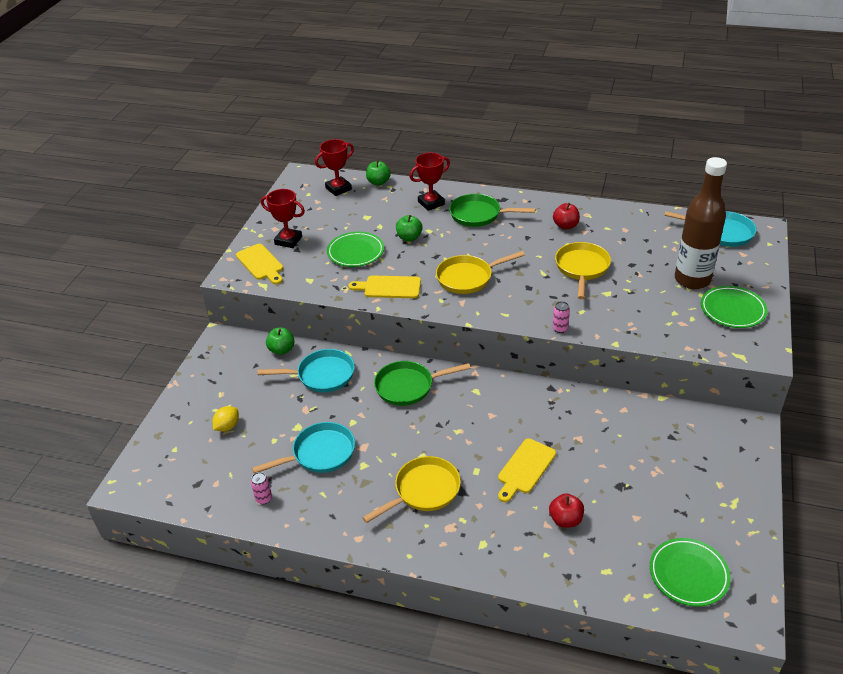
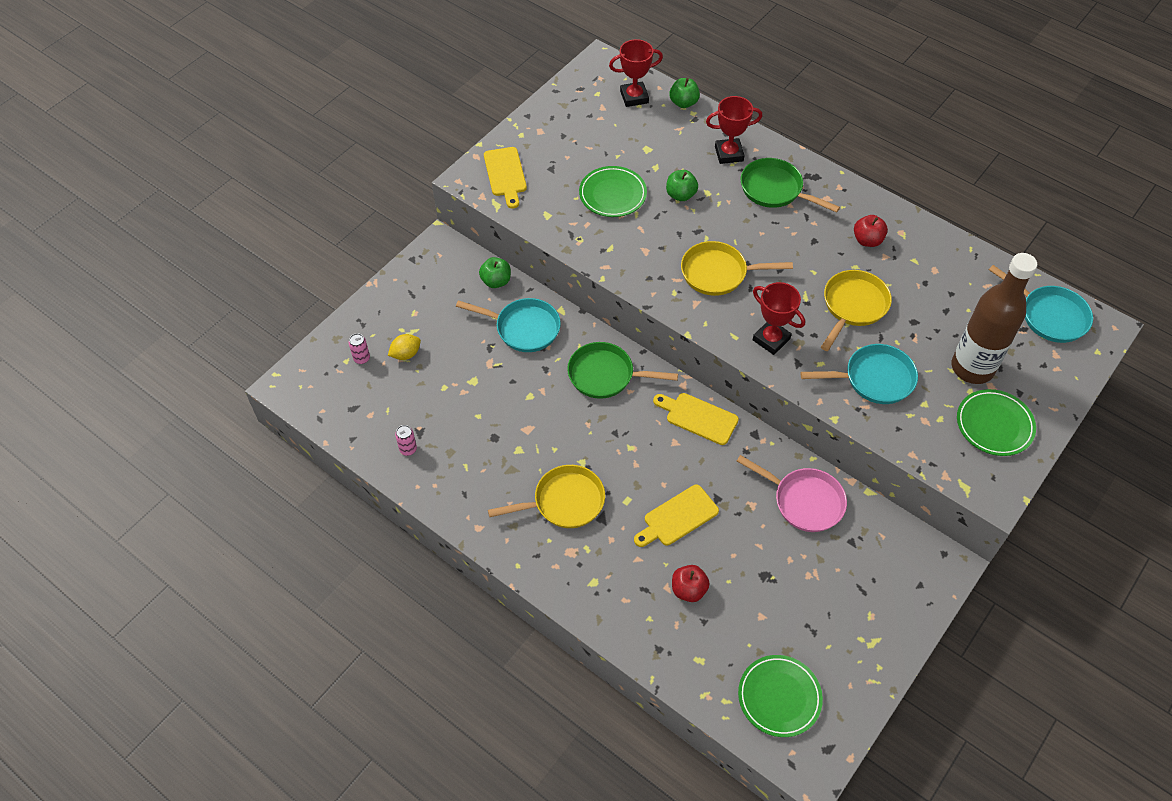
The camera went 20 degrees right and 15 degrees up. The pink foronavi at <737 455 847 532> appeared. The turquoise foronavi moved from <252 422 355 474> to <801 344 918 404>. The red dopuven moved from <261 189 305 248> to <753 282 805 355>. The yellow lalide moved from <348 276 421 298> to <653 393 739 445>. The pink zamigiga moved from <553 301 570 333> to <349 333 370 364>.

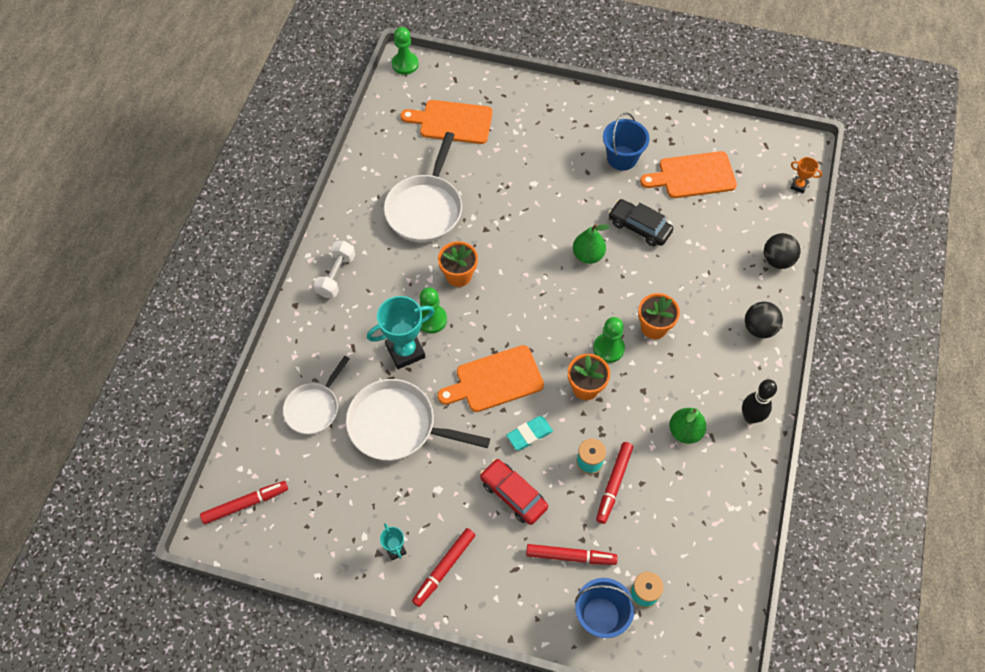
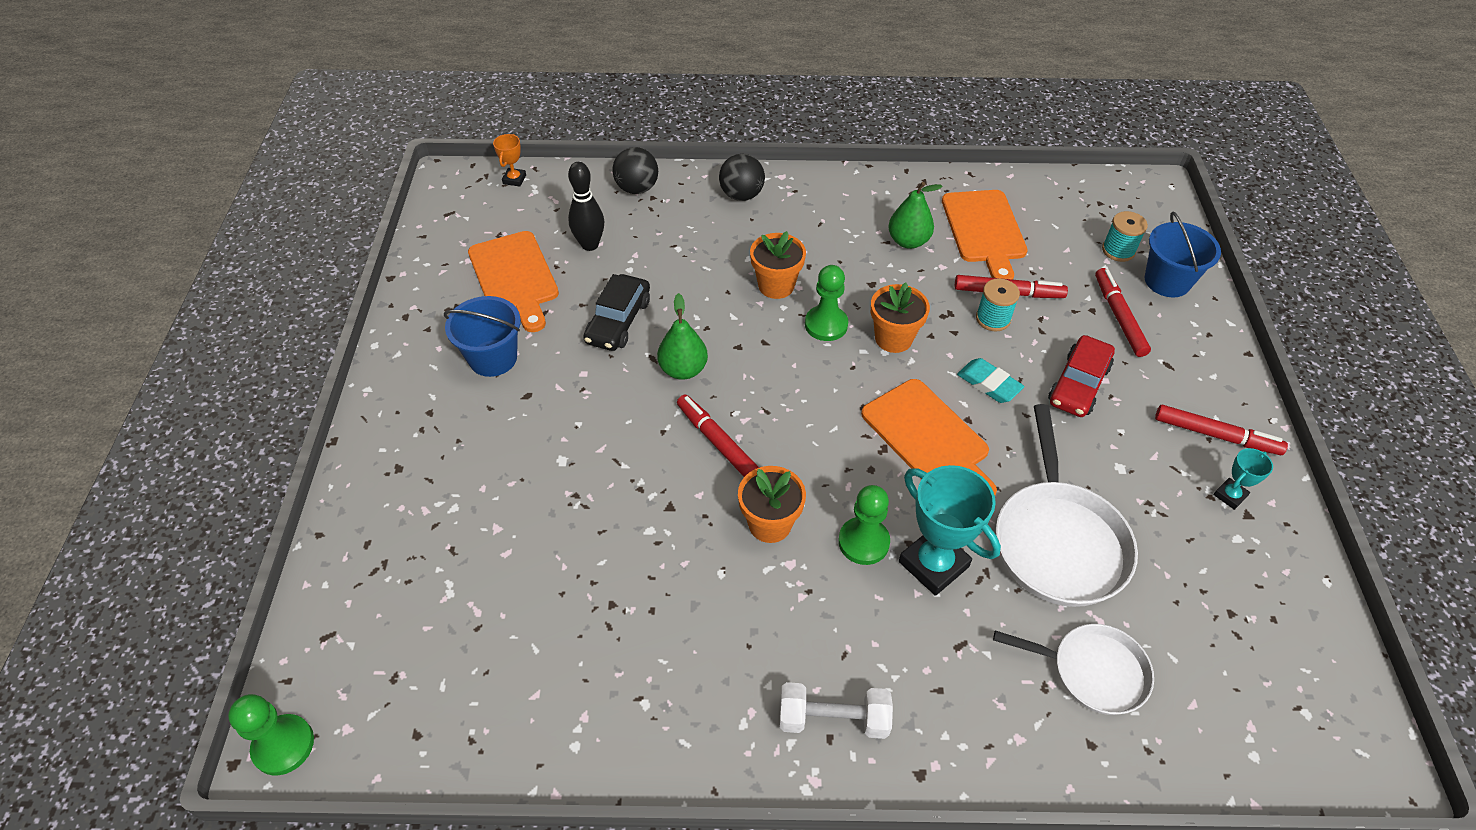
The camera went 105 degrees left and 10 degrees down. The white foronavi at <384 132 462 243> disappeared. The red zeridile moved from <200 481 288 524> to <677 394 759 477>. The orange lalide moved from <400 100 493 144> to <942 190 1028 280>. The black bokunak moved from <742 379 777 424> to <568 162 604 251>.

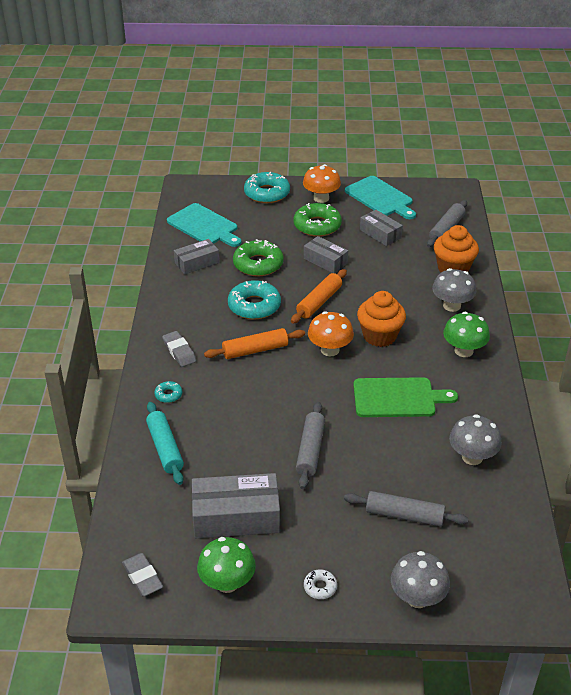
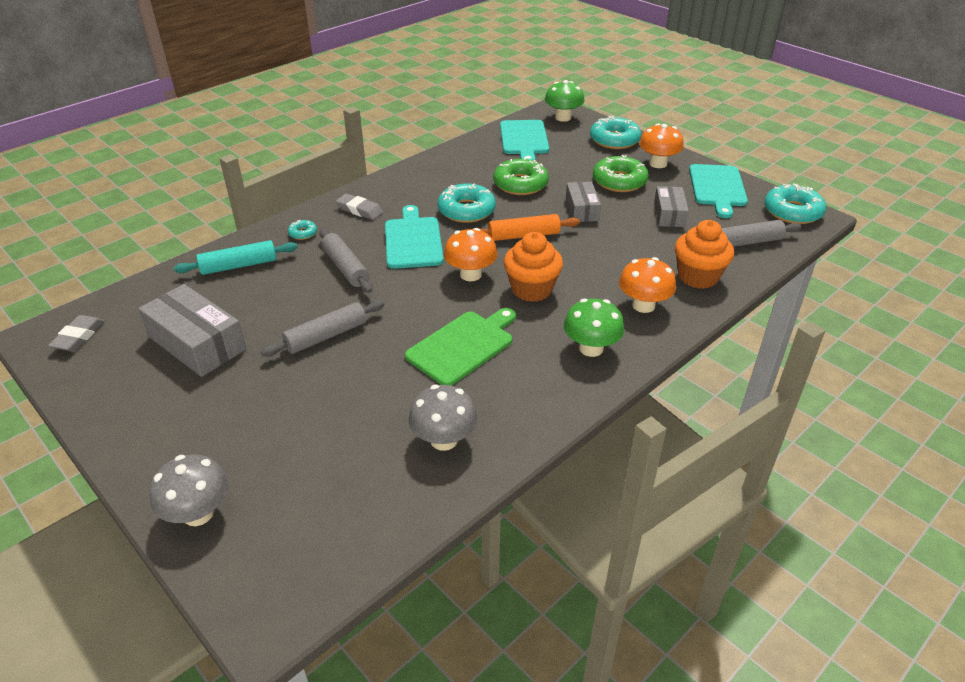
The camera went 45 degrees right and 0 degrees up. The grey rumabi at <174 239 220 275> disappeared. The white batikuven at <304 569 337 599> disappeared. The turquoise batikuven at <764 184 826 224> appeared. The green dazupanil moved from <197 537 256 593> to <545 80 584 122>. The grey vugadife moved from <344 491 468 527> to <320 229 372 293>. The orange vugadife at <204 328 305 359> was replaced by the turquoise lalide at <385 205 444 269>. The grey dazupanil at <432 268 476 312> became the orange dazupanil at <619 257 676 313>. The turquoise vugadife at <146 402 184 485> turned 45 degrees clockwise. The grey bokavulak at <162 331 196 367> turned 75 degrees counterclockwise. The green lalide at <353 377 458 417> turned 90 degrees counterclockwise.

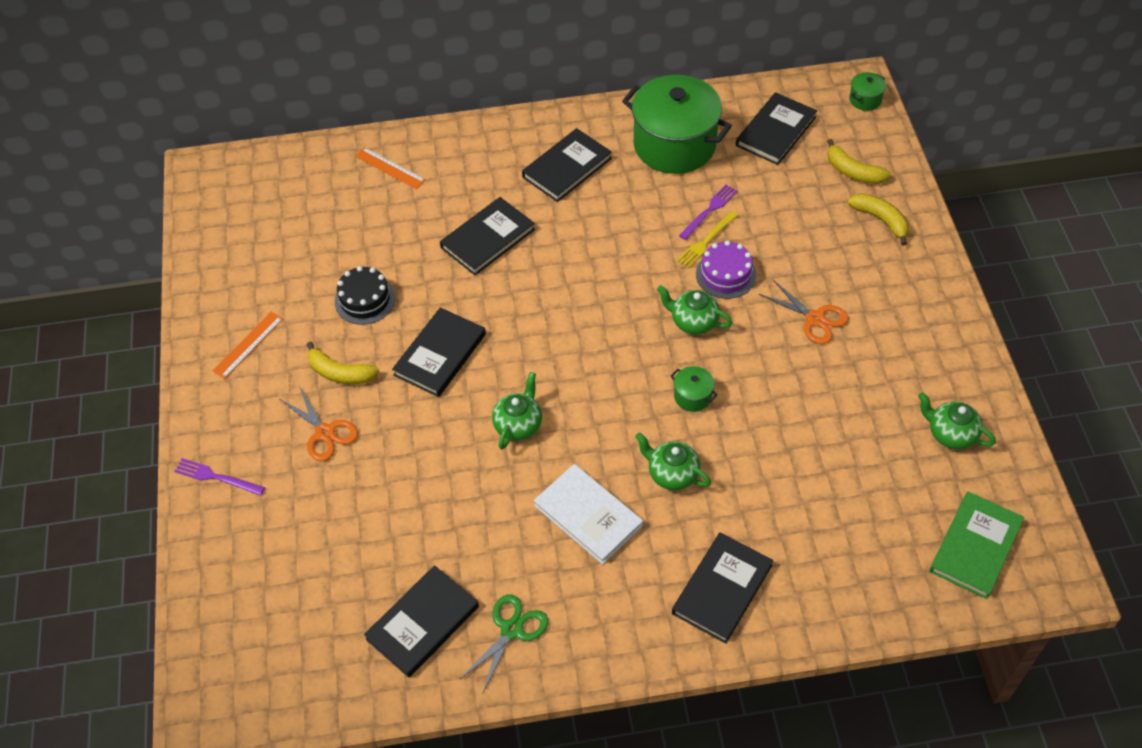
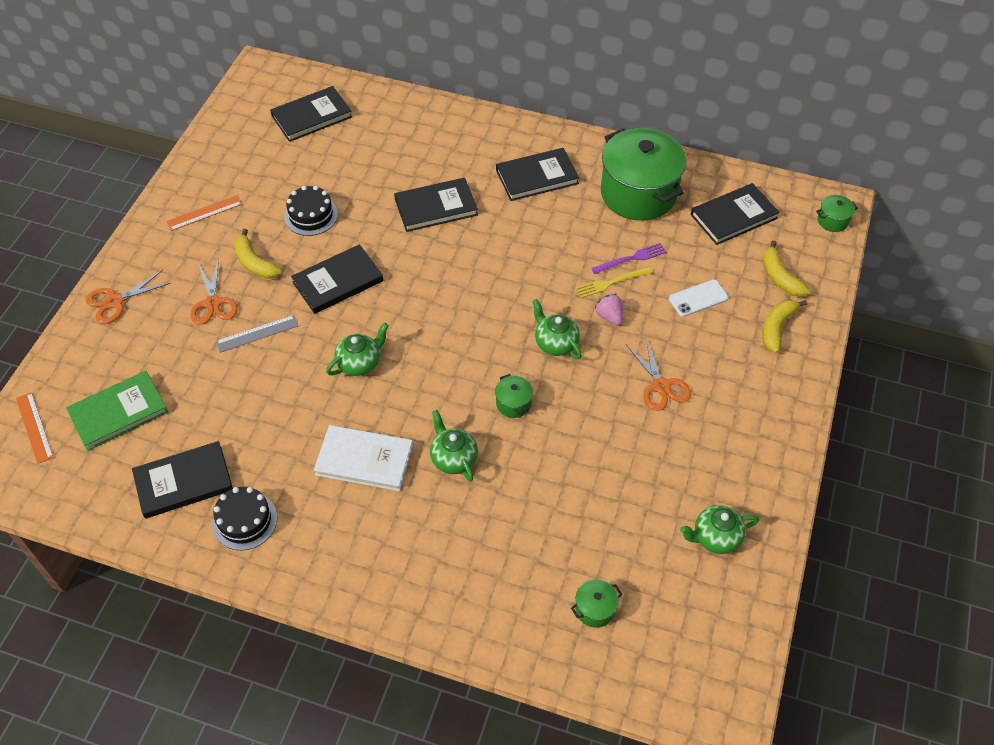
The camera went 25 degrees right and 0 degrees up. The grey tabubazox at <216 315 298 353> appeared. The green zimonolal at <571 580 622 628> appeared. The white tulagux at <669 279 728 317> appeared. The orange tabubazox moved from <355 147 426 189> to <16 392 54 464>. The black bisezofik moved from <672 533 773 644> to <270 86 352 142>. The green bisezofik moved from <929 492 1024 599> to <66 371 168 451>. The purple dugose at <174 458 265 496> was replaced by the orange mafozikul at <86 270 171 324>. The green mafozikul at <460 594 548 692> was replaced by the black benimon at <212 487 277 550>. The purple benimon at <696 240 756 299> was replaced by the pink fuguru at <594 294 623 326>. The white bisezofik at <534 464 643 565> turned 60 degrees counterclockwise. The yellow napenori at <847 193 909 246> turned 135 degrees counterclockwise. The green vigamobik at <918 392 996 449> turned 75 degrees counterclockwise.

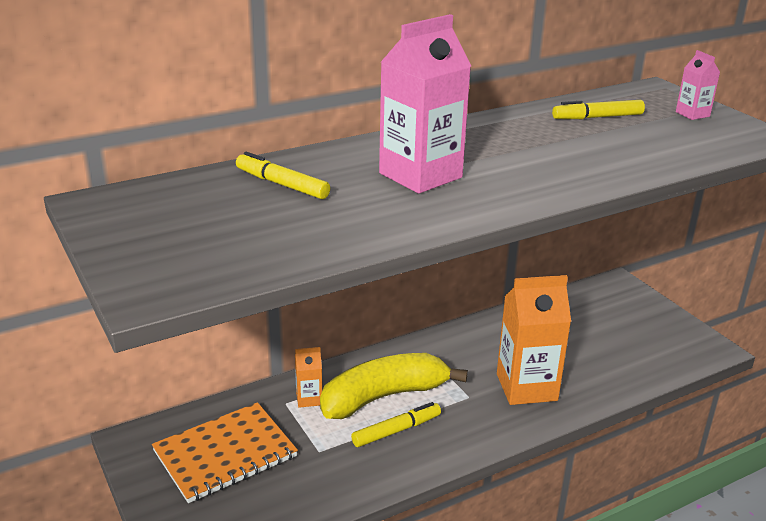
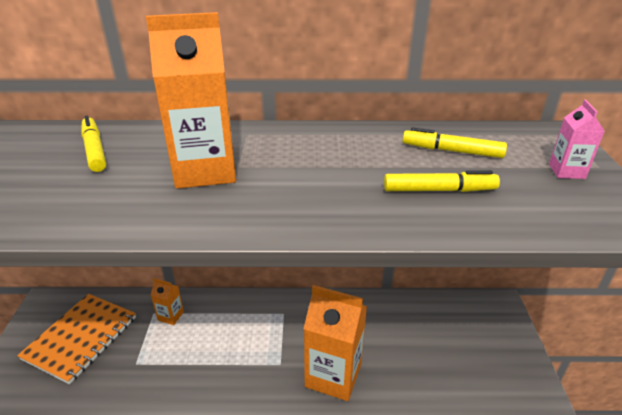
The camera went 30 degrees right and 5 degrees up. The yellow napenori at <320 353 468 419> disappeared. The yellow zeridile moved from <351 402 441 447> to <384 170 500 192>. The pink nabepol at <379 14 472 194> became the orange nabepol at <146 12 236 189>. The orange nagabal at <152 402 298 503> turned 60 degrees counterclockwise.

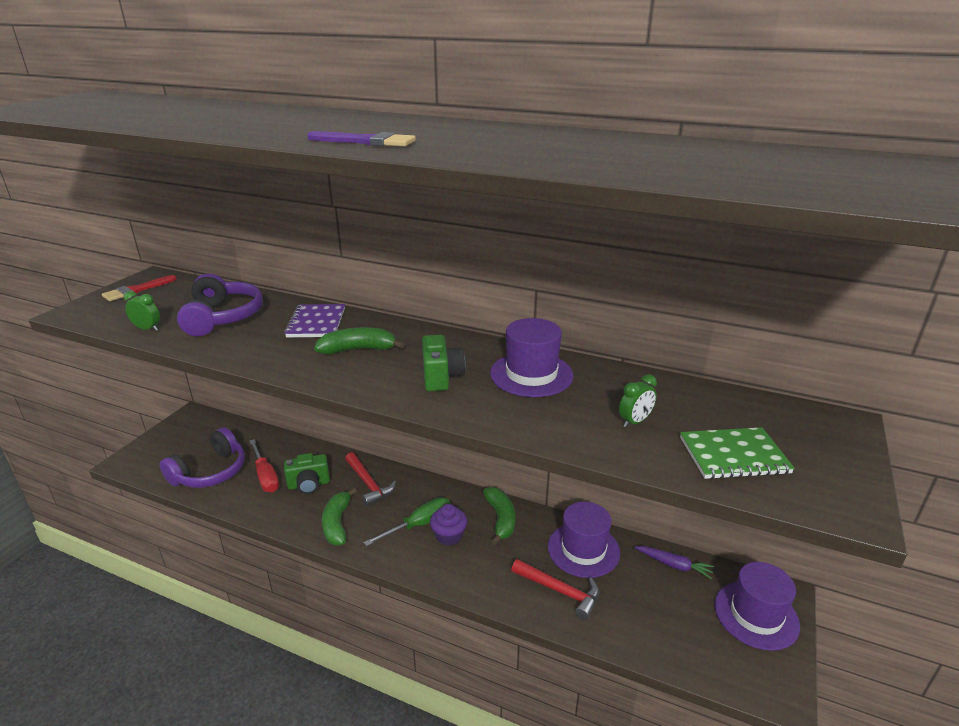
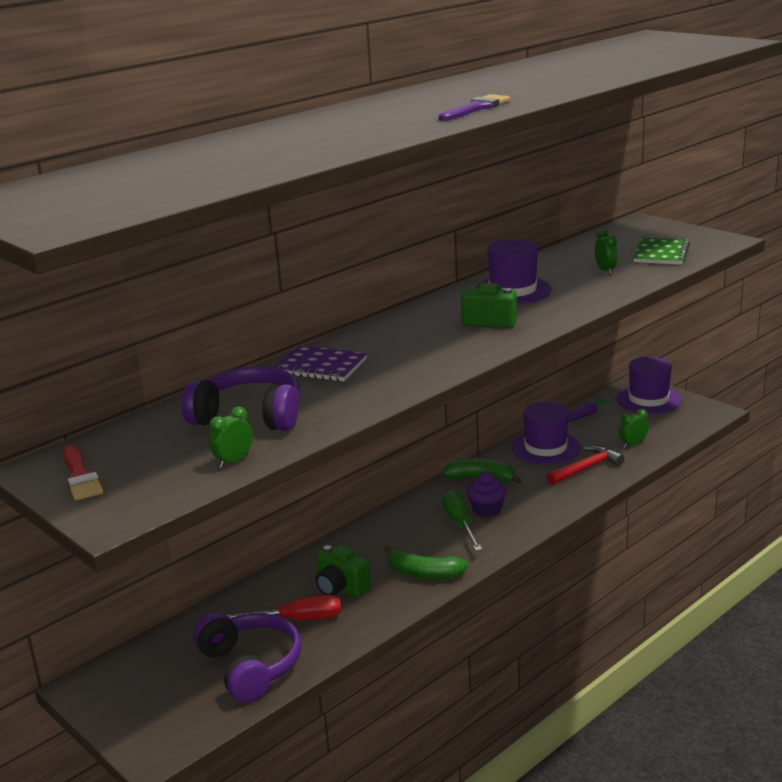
The camera went 65 degrees left and 5 degrees down. The green napenori at <314 327 404 354> disappeared. The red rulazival at <345 452 396 506> disappeared. The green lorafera at <619 409 649 448> appeared. The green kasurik at <284 453 330 494> turned 120 degrees clockwise.

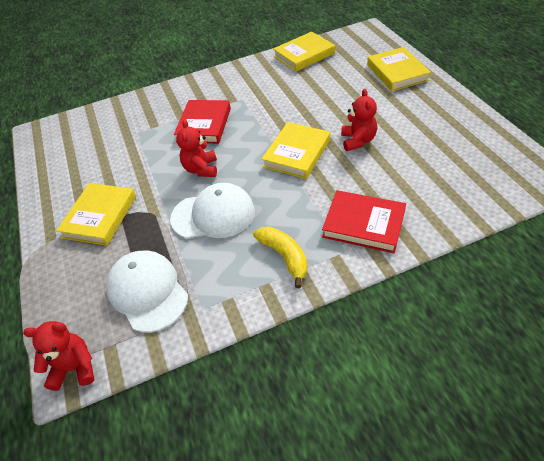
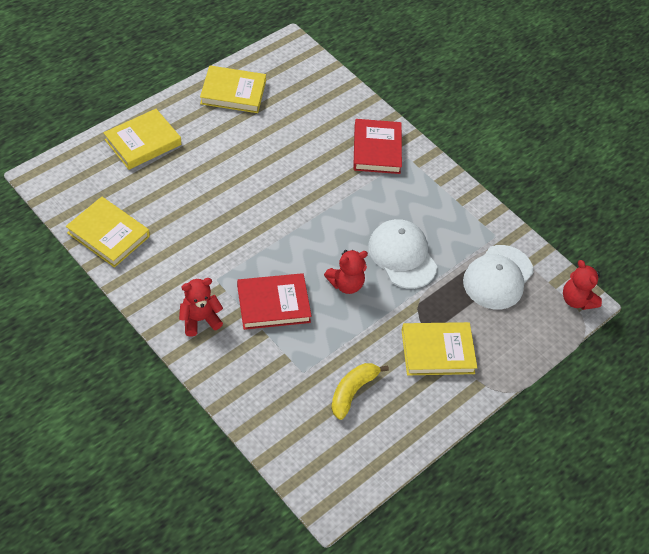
The camera went 120 degrees left and 5 degrees up. The yellow napenori moved from <253 227 308 288> to <331 363 389 420>. The yellow bisezofik moved from <261 122 330 179> to <200 65 266 113>. The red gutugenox moved from <341 89 377 151> to <179 278 223 337>.

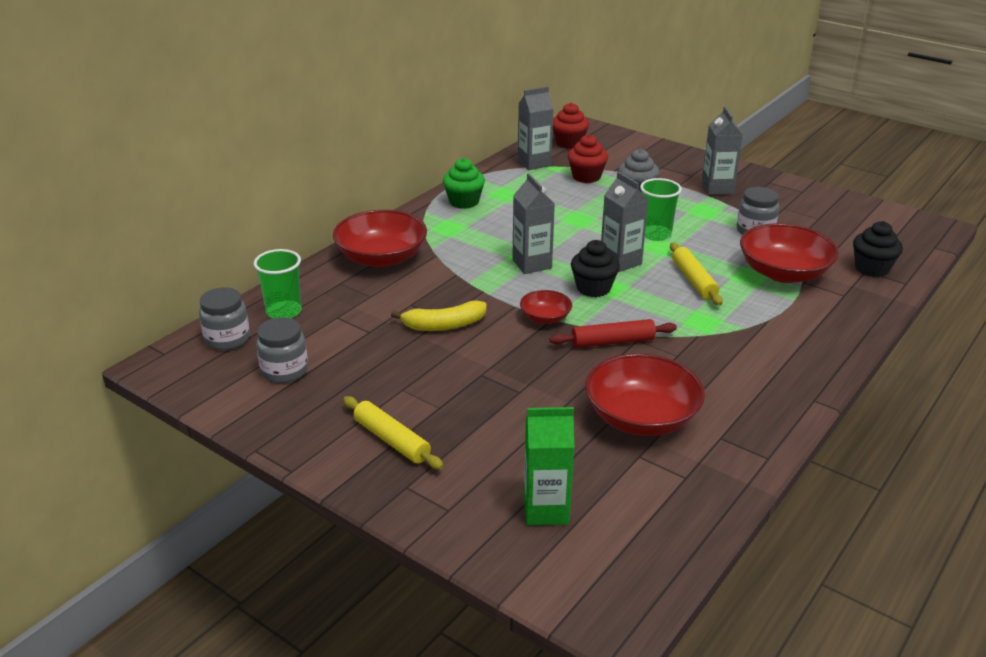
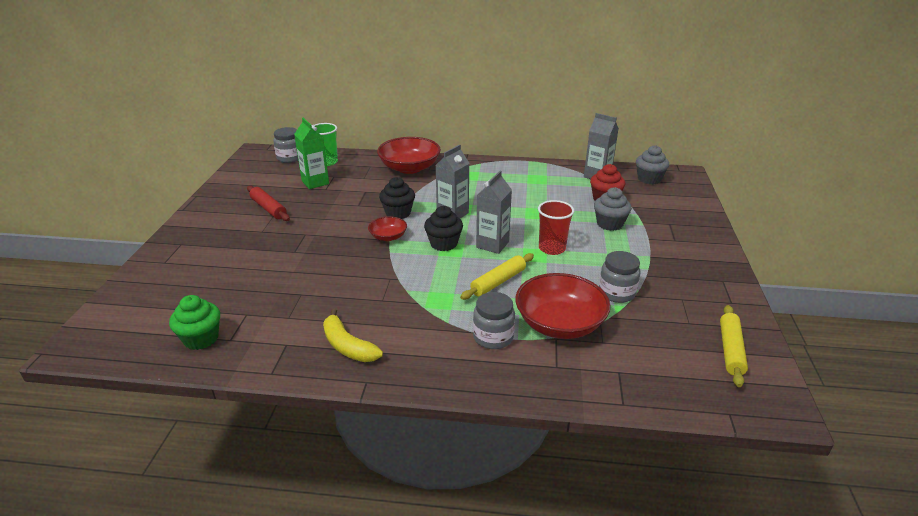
The camera went 60 degrees right and 0 degrees up. The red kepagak at <585 353 705 436> disappeared. The grey nabepol at <701 106 743 195> disappeared. The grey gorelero moved from <256 317 308 383> to <473 292 515 349>. The yellow vugadife moved from <343 396 444 470> to <720 305 748 387>. The yellow napenori moved from <391 300 486 331> to <323 309 383 362>. The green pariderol moved from <443 158 485 209> to <169 295 220 350>. The green nabepol moved from <524 407 574 525> to <294 118 329 189>. The red vugadife moved from <550 319 677 348> to <247 186 290 221>. The black pariderol moved from <853 221 903 277> to <379 177 415 219>. The red pariderol at <553 103 589 149> became the grey pariderol at <636 145 669 184>. The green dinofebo at <640 178 682 241> became the red dinofebo at <538 200 574 255>.

